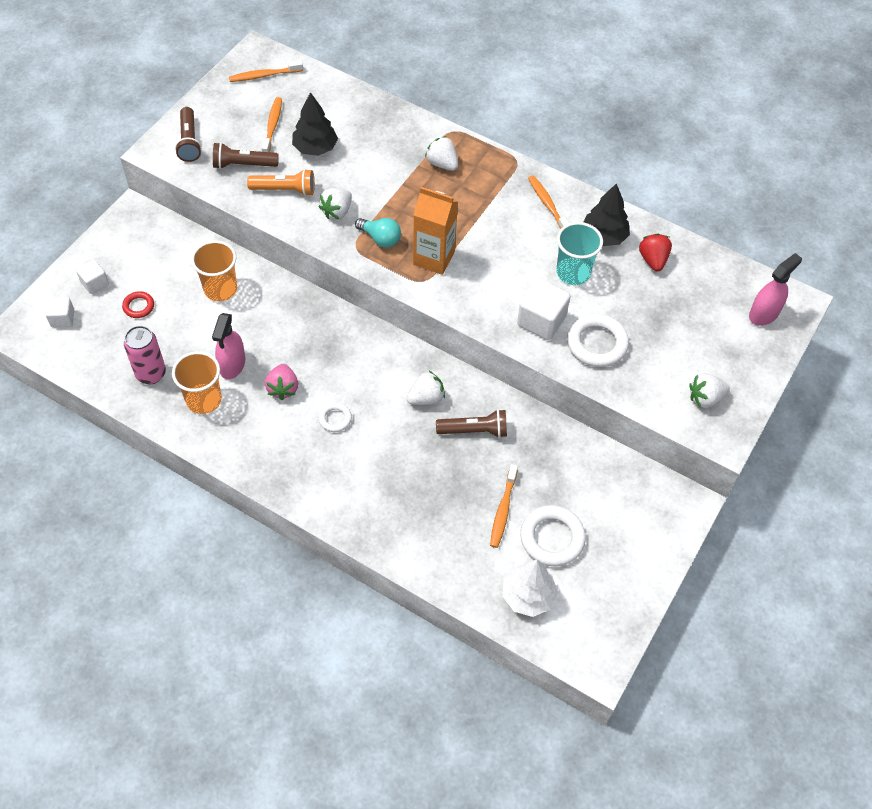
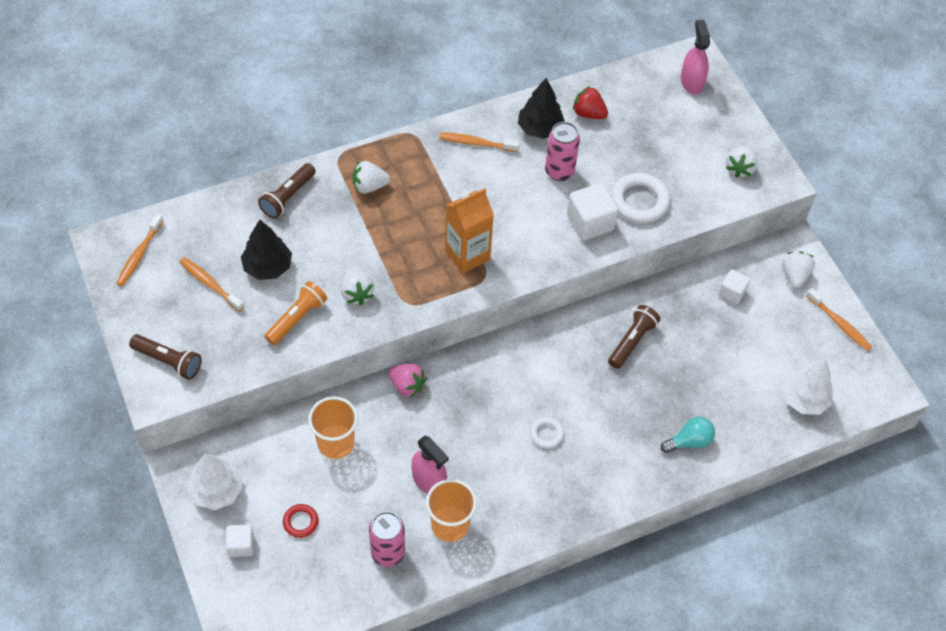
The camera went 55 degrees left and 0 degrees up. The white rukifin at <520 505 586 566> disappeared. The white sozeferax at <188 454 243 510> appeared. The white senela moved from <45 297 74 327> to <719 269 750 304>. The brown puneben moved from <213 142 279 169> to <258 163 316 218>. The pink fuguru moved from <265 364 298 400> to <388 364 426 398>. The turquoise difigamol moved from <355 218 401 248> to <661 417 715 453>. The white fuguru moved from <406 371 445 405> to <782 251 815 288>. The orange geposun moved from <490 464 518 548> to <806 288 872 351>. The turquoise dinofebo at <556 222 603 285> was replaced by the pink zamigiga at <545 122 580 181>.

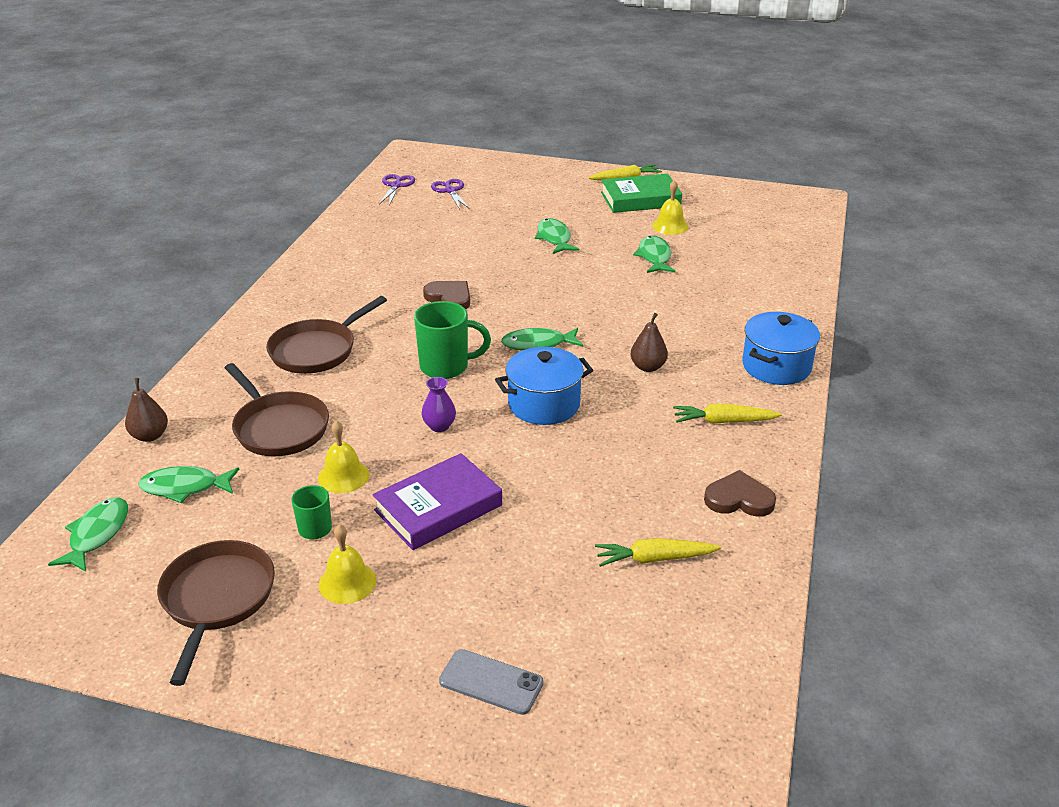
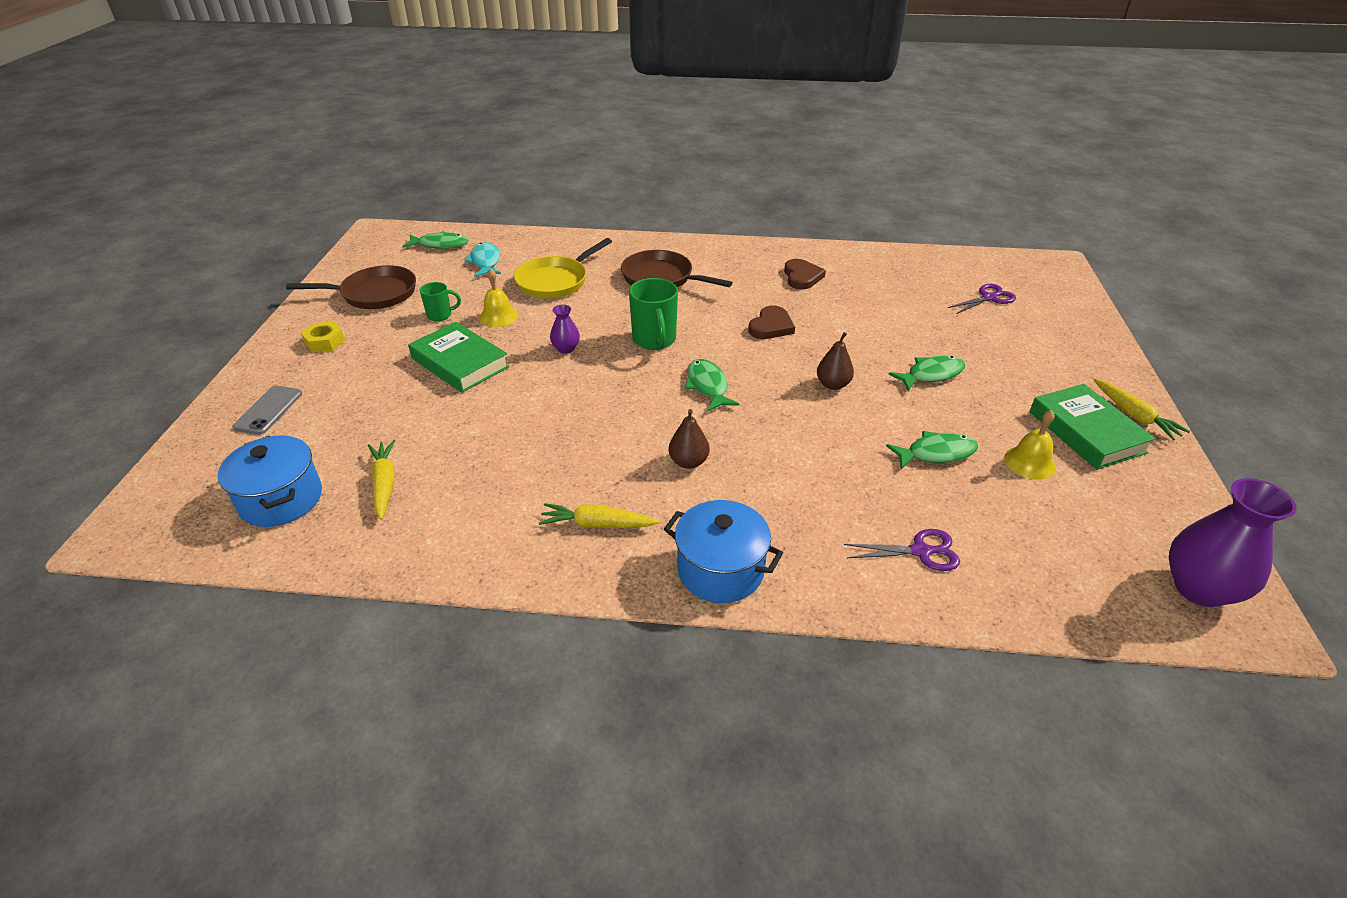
The camera went 80 degrees right and 5 degrees up. The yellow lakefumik at <319 524 376 604> disappeared. The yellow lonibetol at <301 321 345 353> appeared. The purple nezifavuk at <1169 478 1296 607> appeared. The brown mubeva moved from <125 378 168 442> to <817 332 854 390>. The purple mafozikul moved from <379 174 415 206> to <844 529 960 571>. The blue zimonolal moved from <495 347 593 425> to <217 435 322 527>. The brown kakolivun moved from <704 470 776 517> to <784 259 826 290>. The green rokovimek at <139 466 239 503> became the turquoise rokovimek at <464 242 501 277>. The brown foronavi at <225 363 329 457> became the yellow foronavi at <514 238 612 299>. The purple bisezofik at <372 453 502 550> became the green bisezofik at <408 322 509 393>. The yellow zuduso at <673 404 782 424> turned 75 degrees counterclockwise.

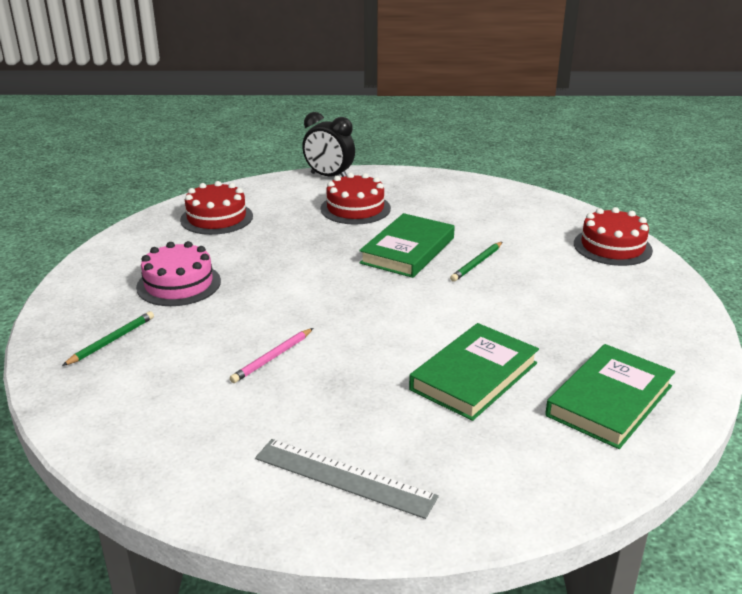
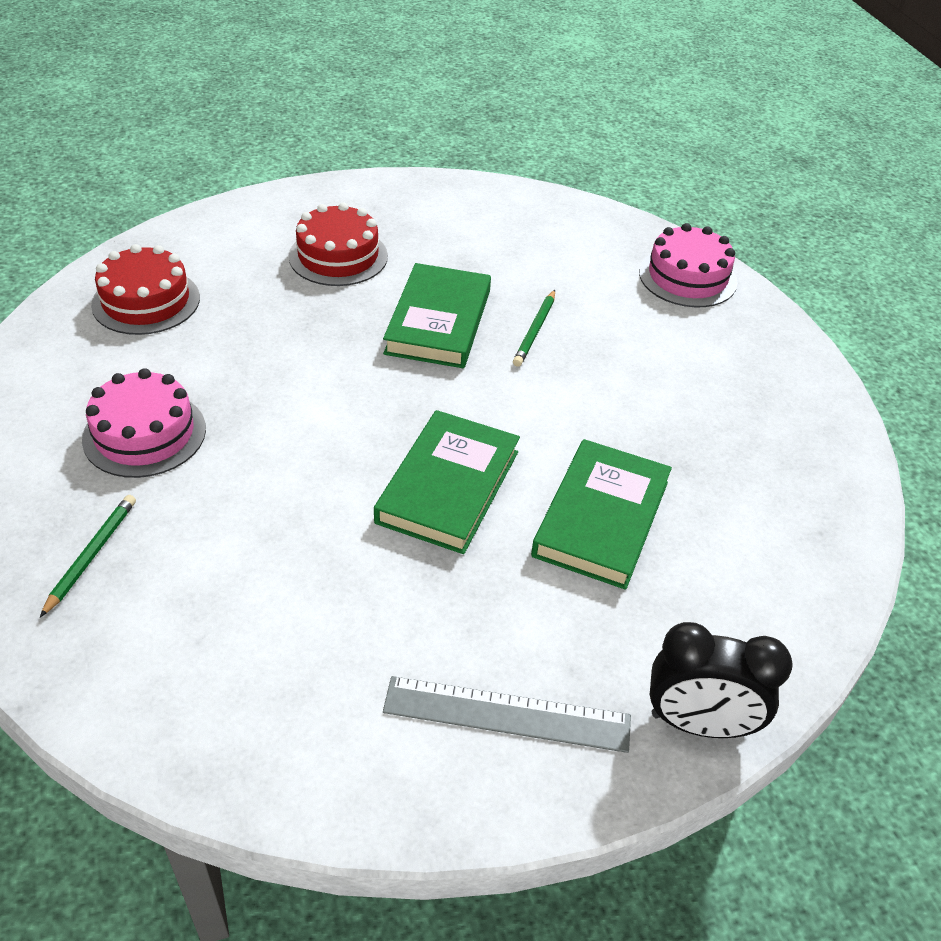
The camera went 20 degrees left and 15 degrees up. The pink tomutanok at <230 328 313 383> disappeared. The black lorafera moved from <302 112 355 177> to <650 622 793 738>. The green bisezofik moved from <545 344 675 449> to <374 410 520 554>. The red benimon at <574 207 653 266> became the pink benimon at <639 223 738 307>.

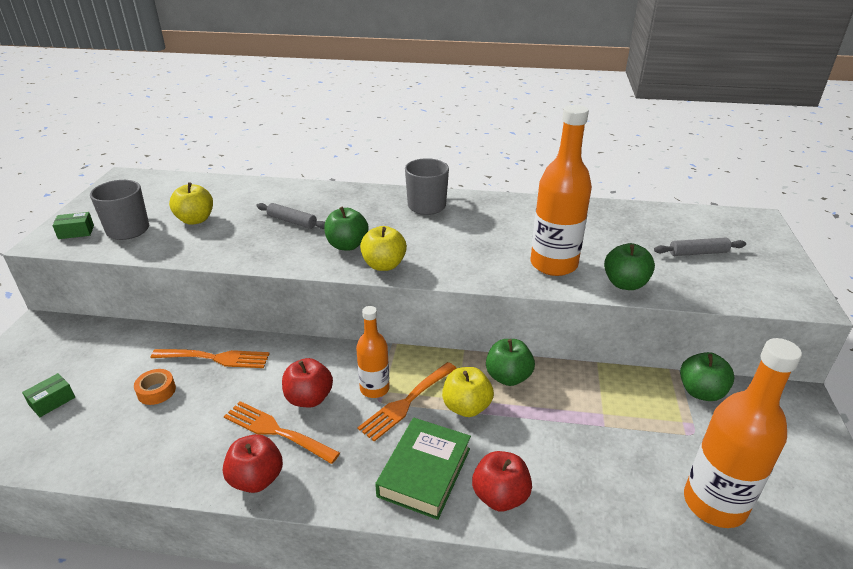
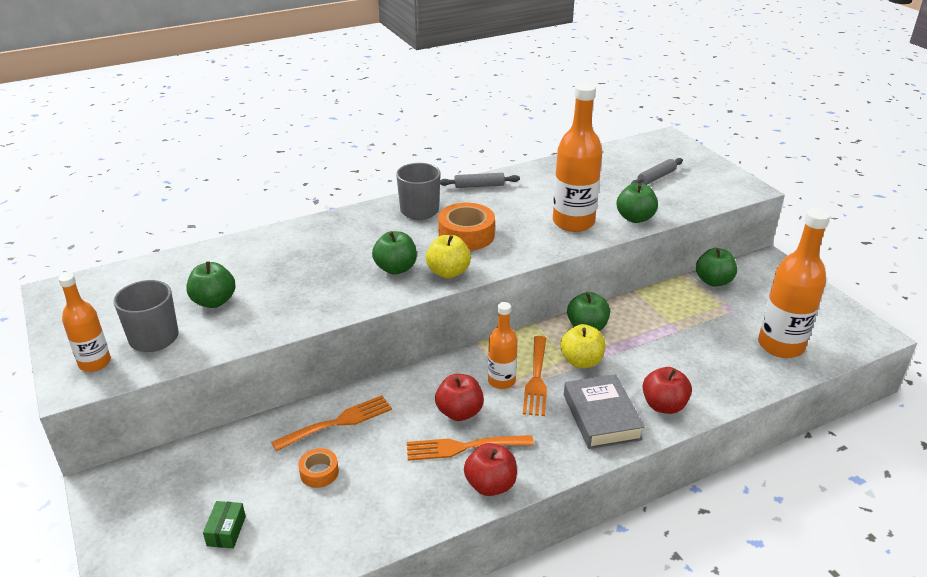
The camera went 35 degrees left and 0 degrees up. The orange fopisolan at <438 203 495 251> appeared. The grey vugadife moved from <256 203 325 229> to <440 173 520 188>. The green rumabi at <52 212 94 239> was replaced by the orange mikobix at <58 273 111 372>. The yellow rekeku at <169 182 213 225> became the green rekeku at <186 261 235 308>. The green bisezofik at <375 418 471 520> became the grey bisezofik at <564 374 645 449>.

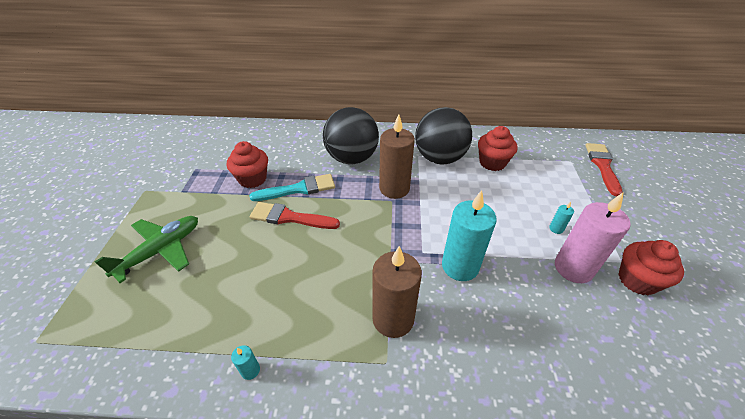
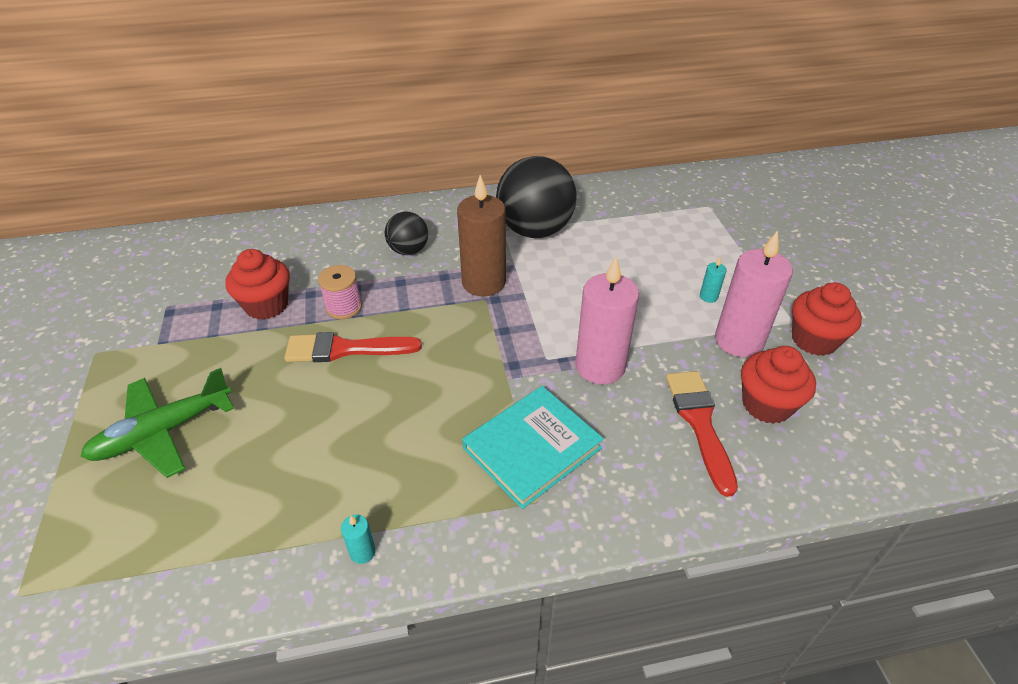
The camera went 15 degrees left and 0 degrees up. The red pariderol moved from <478 126 518 171> to <741 346 816 424>. The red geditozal moved from <585 143 623 196> to <666 371 738 497>. The turquoise geditozal at <249 174 335 201> was replaced by the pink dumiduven at <318 265 362 319>. The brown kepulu at <372 246 422 338> was replaced by the turquoise bisezofik at <462 386 604 509>. The turquoise kepulu at <442 190 497 281> became the pink kepulu at <575 256 639 384>. The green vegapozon at <94 216 198 283> turned 150 degrees counterclockwise. The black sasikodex at <323 107 379 164> changed to 0.53 times the size.

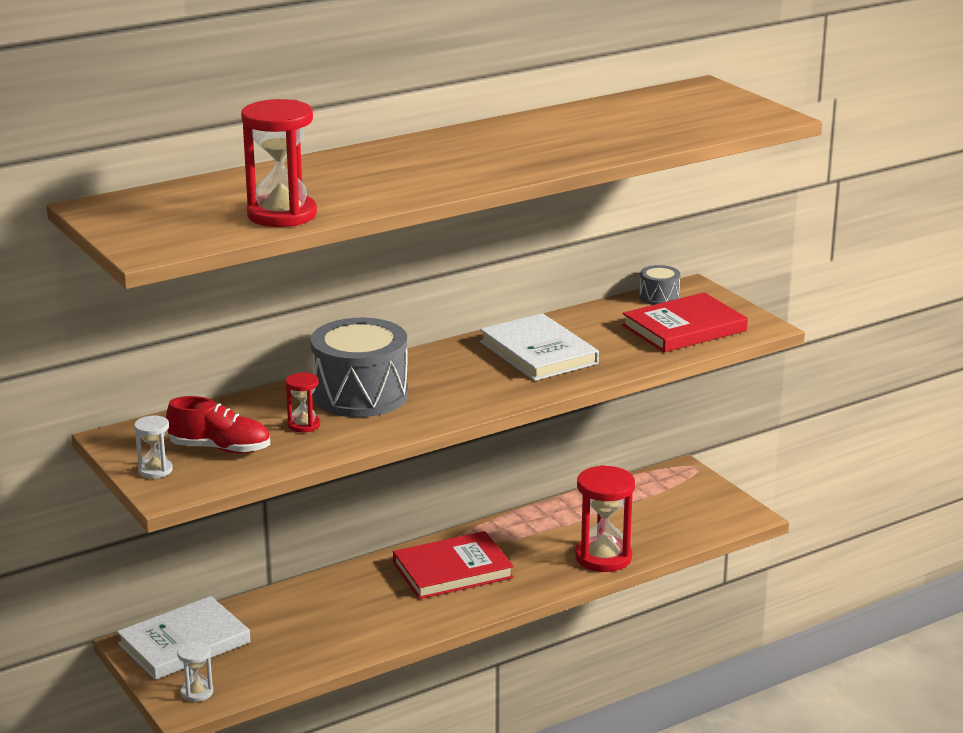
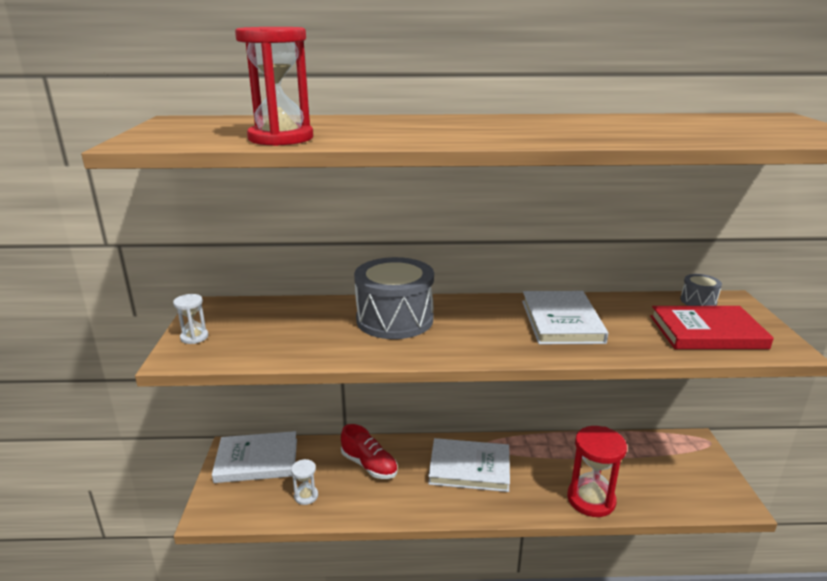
The camera went 30 degrees right and 0 degrees up. The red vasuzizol at <285 373 320 433> disappeared. The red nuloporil moved from <166 396 270 453> to <341 424 398 479>. The white vasuzizol moved from <177 641 213 702> to <291 459 318 505>. The red bisezofik at <393 531 514 599> became the white bisezofik at <428 438 510 492>.

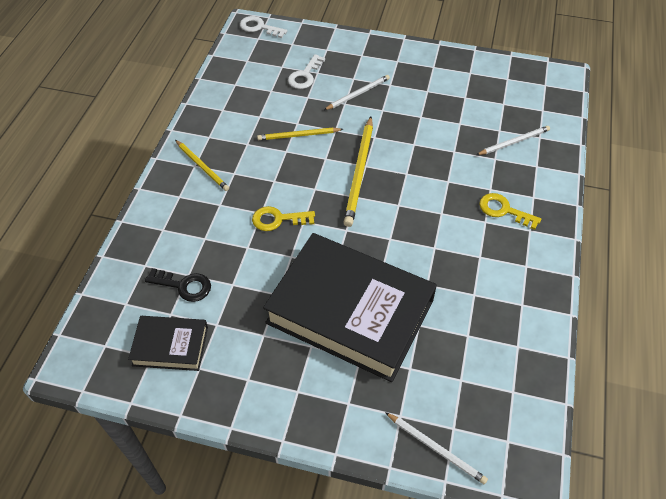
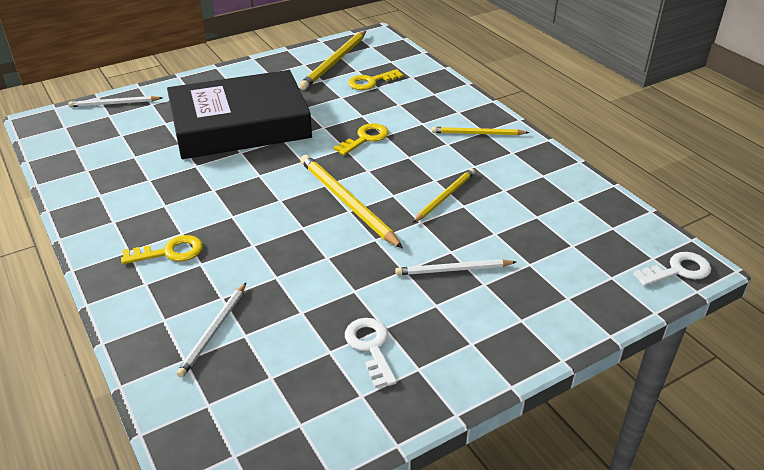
The camera went 135 degrees right and 15 degrees down. The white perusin moved from <288 54 325 89> to <345 318 397 388>. The black bisezofik at <128 316 208 371> was replaced by the yellow tomutanok at <299 31 366 90>. The black perusin at <145 268 211 302> became the yellow perusin at <348 69 403 90>. The white tomutanok at <324 75 390 110> turned 75 degrees clockwise.

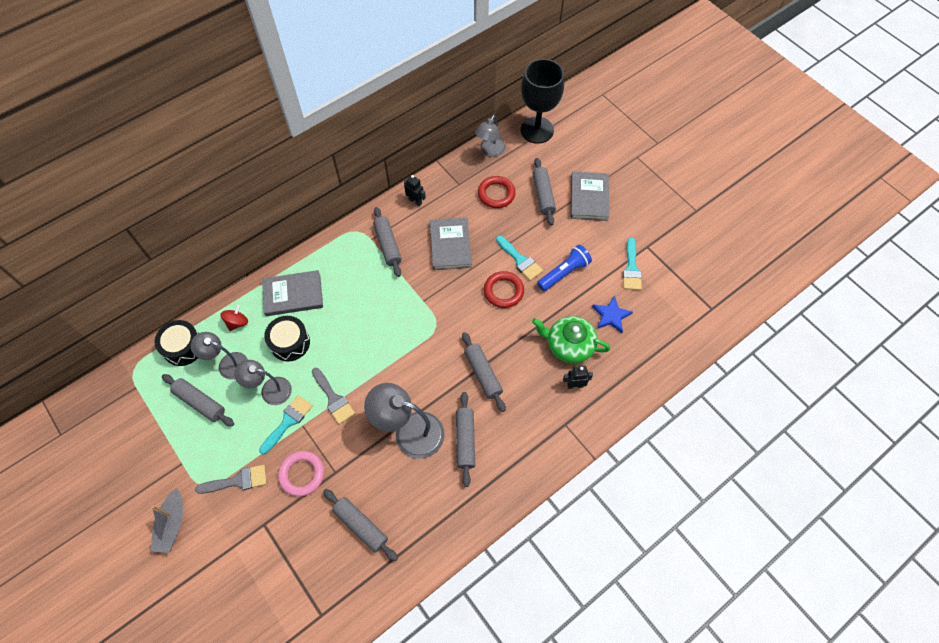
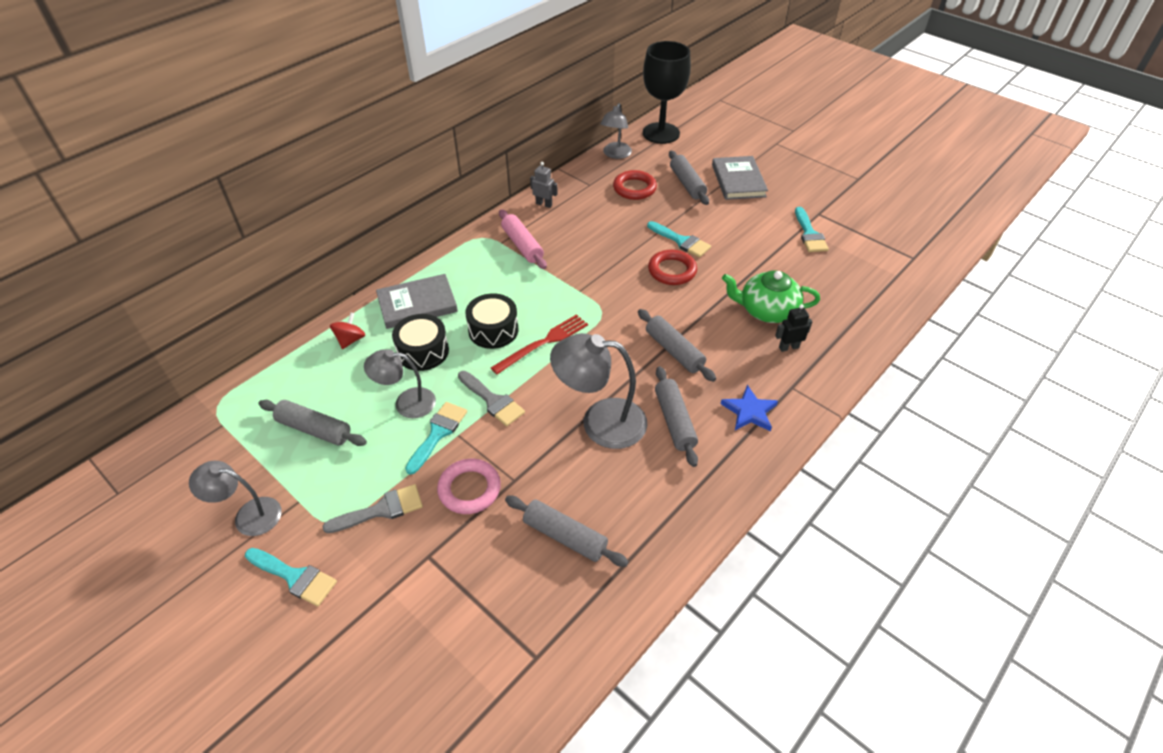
The camera went 10 degrees left and 15 degrees down. The grey bisezofik at <430 217 472 270> disappeared. The blue puneben at <537 245 592 291> disappeared. The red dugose at <491 314 588 374> appeared. The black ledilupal moved from <155 320 199 366> to <465 293 518 349>. The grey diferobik moved from <191 332 248 380> to <189 461 282 536>. The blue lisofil moved from <592 296 633 333> to <721 385 778 432>. The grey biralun at <151 488 183 553> was replaced by the turquoise geditozal at <245 548 337 606>. The grey vugadife at <373 207 402 277> became the pink vugadife at <499 209 547 269>. The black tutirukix at <404 175 426 206> became the grey tutirukix at <530 162 558 208>.

